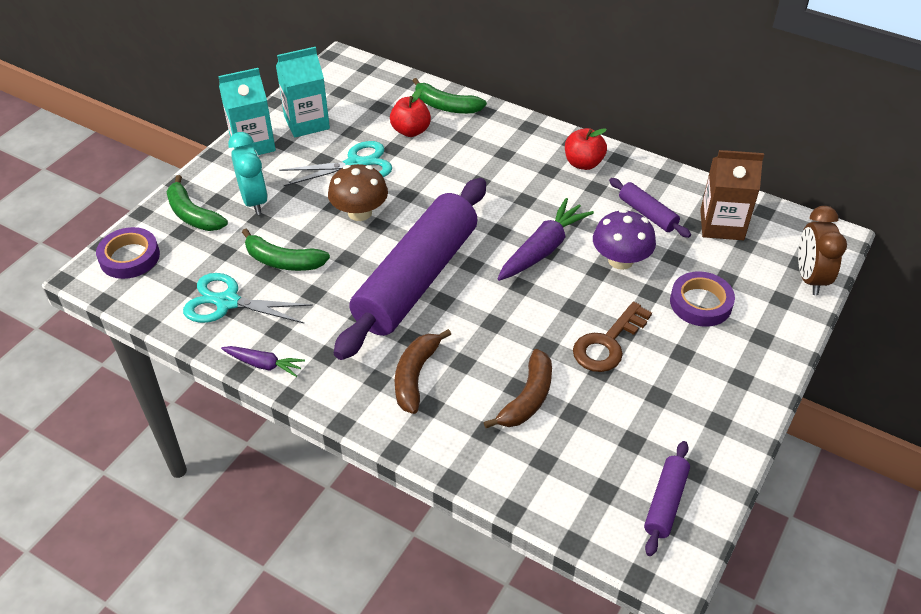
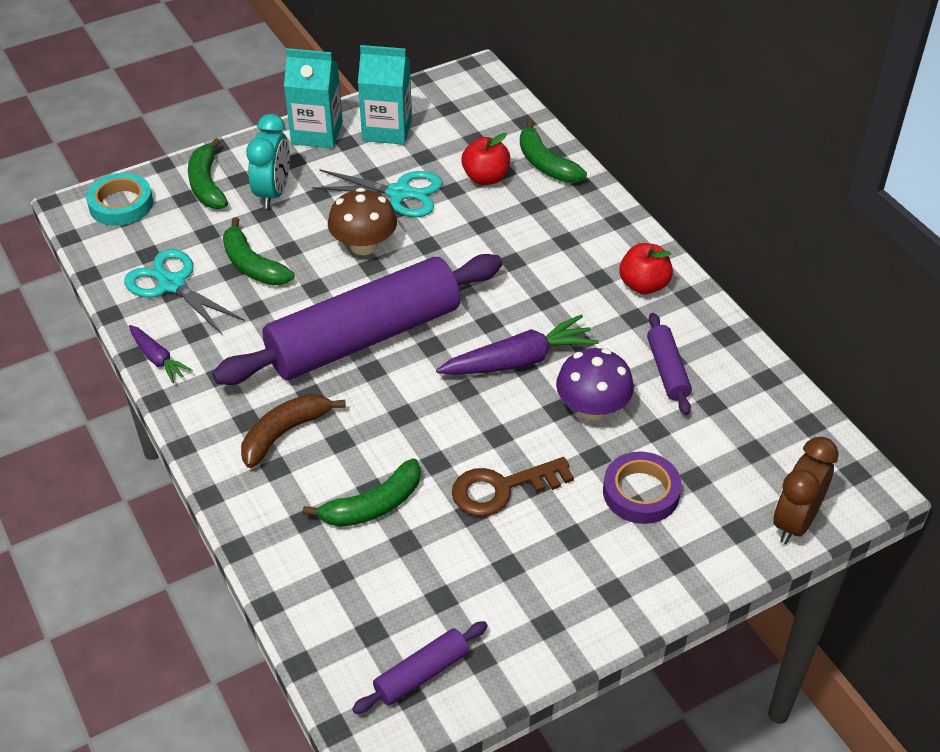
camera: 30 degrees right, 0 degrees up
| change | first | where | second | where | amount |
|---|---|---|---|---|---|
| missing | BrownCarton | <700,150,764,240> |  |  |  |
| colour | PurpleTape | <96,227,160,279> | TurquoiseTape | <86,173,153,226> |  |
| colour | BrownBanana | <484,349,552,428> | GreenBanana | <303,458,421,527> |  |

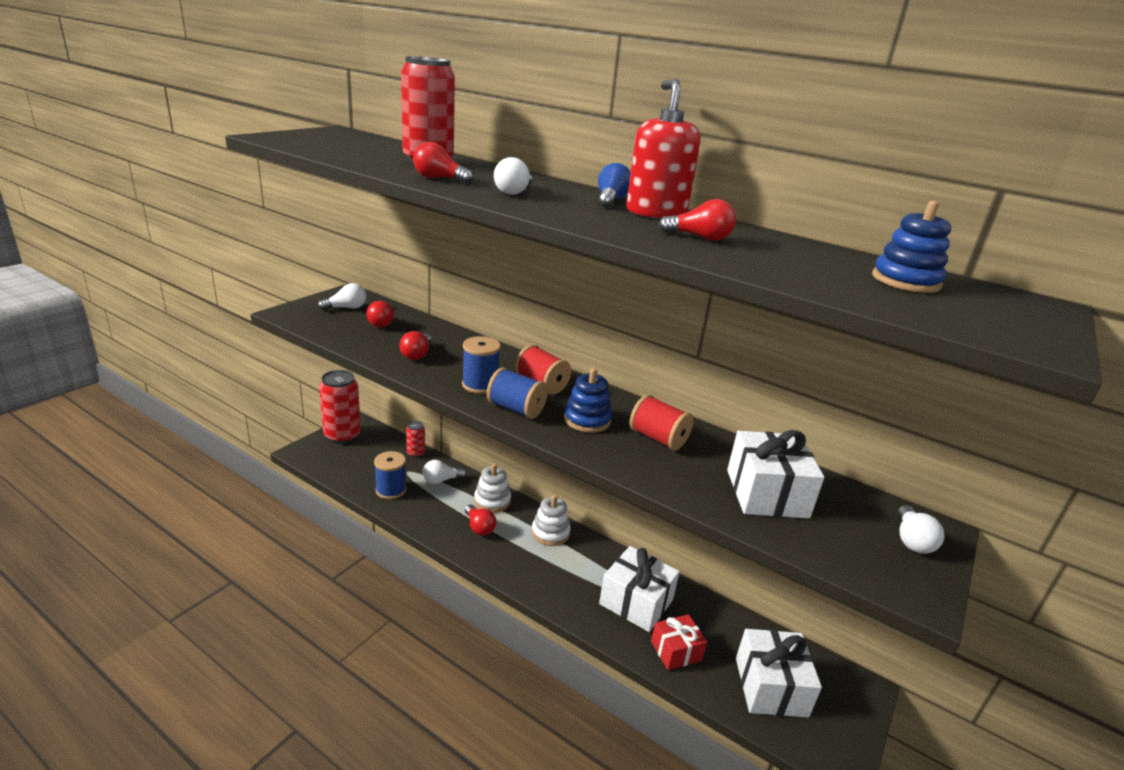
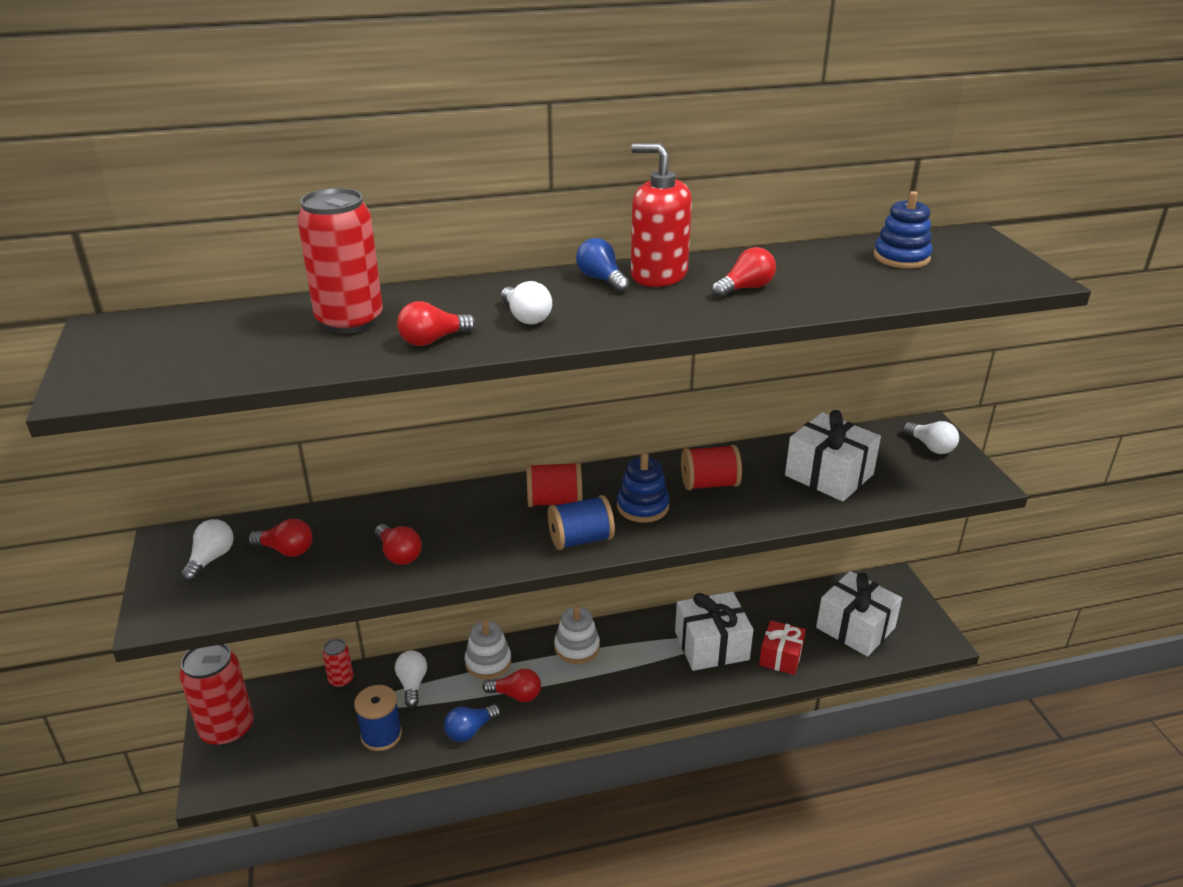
camera: 45 degrees left, 5 degrees up
| change | first | where | second | where | amount |
|---|---|---|---|---|---|
| missing | BlueSpool | <462,336,501,394> |  |  |  |
| spun | WhiteLightBulb | <422,460,467,484> |  | <395,650,427,708> | 150 degrees clockwise |
| appeared |  |  | BlueLightBulb | <444,704,500,742> |  |

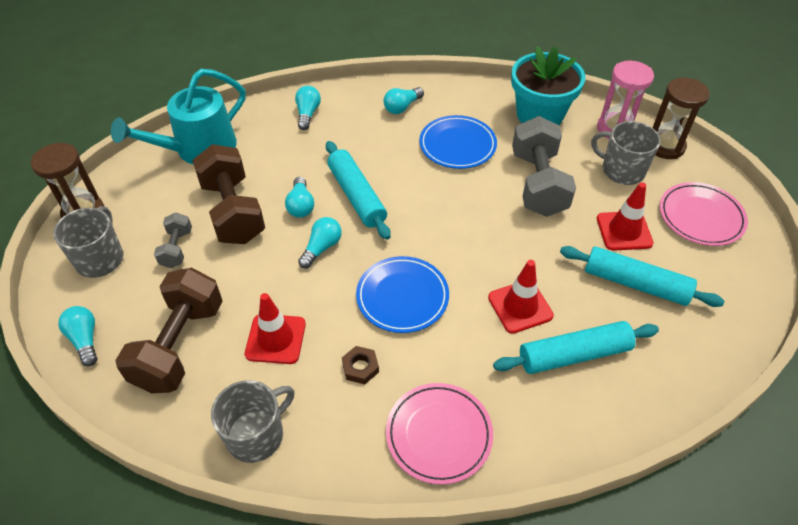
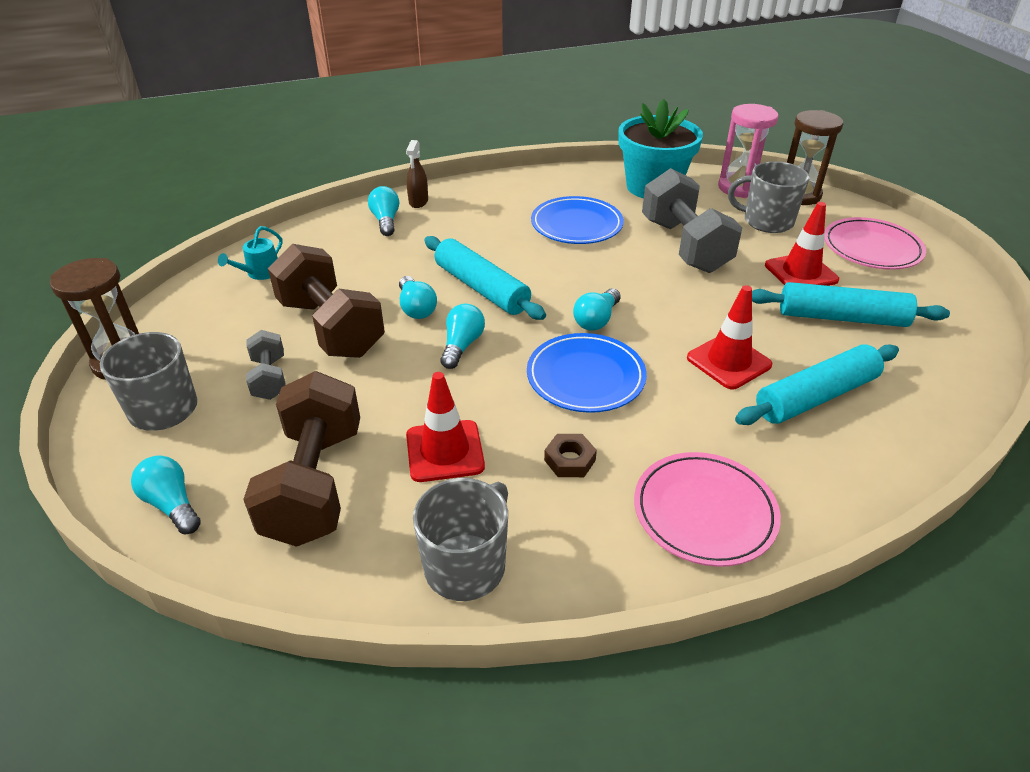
camera: 15 degrees left, 10 degrees down
| change | first | where | second | where | amount |
|---|---|---|---|---|---|
| size | TurquoiseWateringCan | <111,69,246,164> |  | <218,226,283,280> | x0.43 |
| relocated | TurquoiseLightBulb | <383,87,424,114> |  | <573,288,621,331> |  |
| appeared |  |  | BrownSprayBottle | <406,140,428,208> |  |

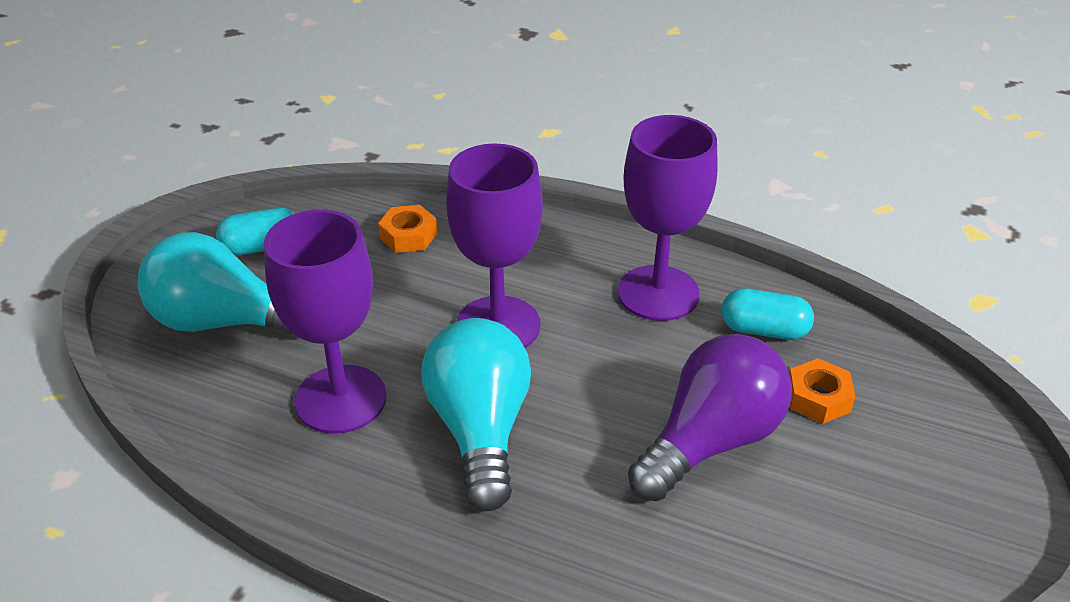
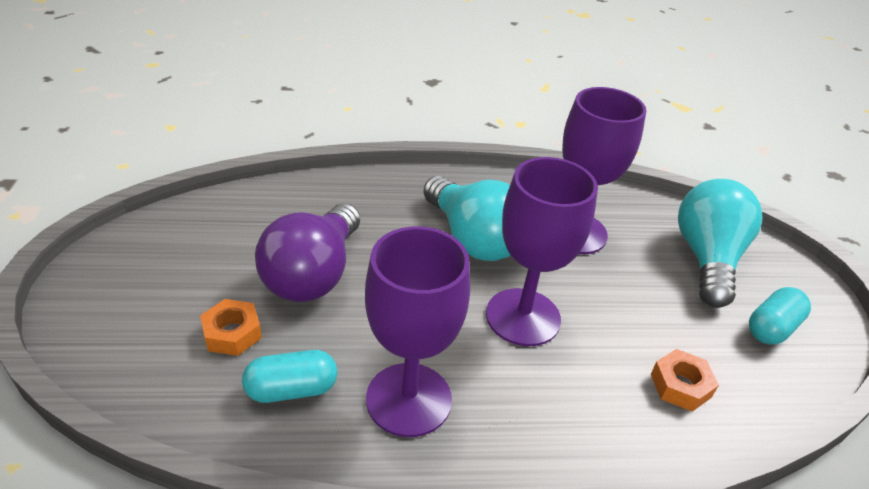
camera: 150 degrees right, 0 degrees up
| change | first | where | second | where | amount |
|---|---|---|---|---|---|
| spun | TurquoiseLightBulb | <138,232,292,334> |  | <678,179,762,308> | 60 degrees counterclockwise |

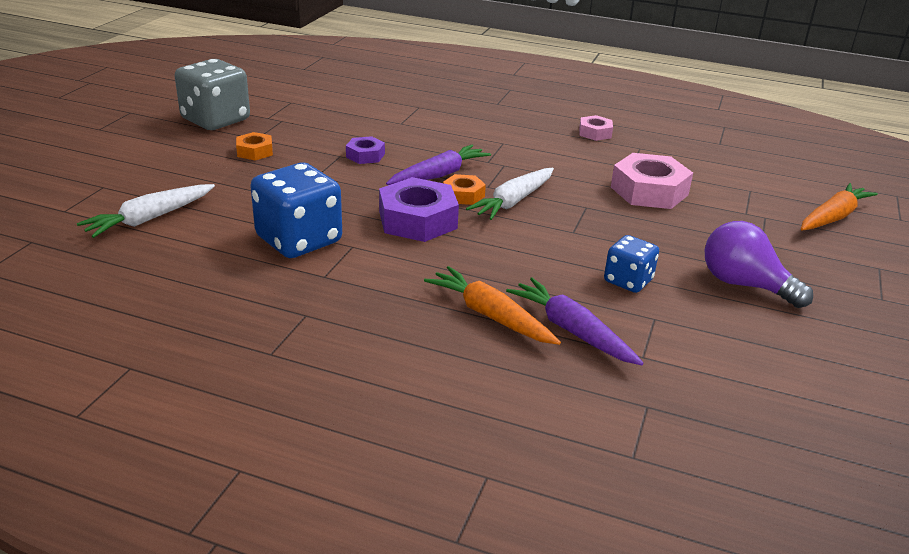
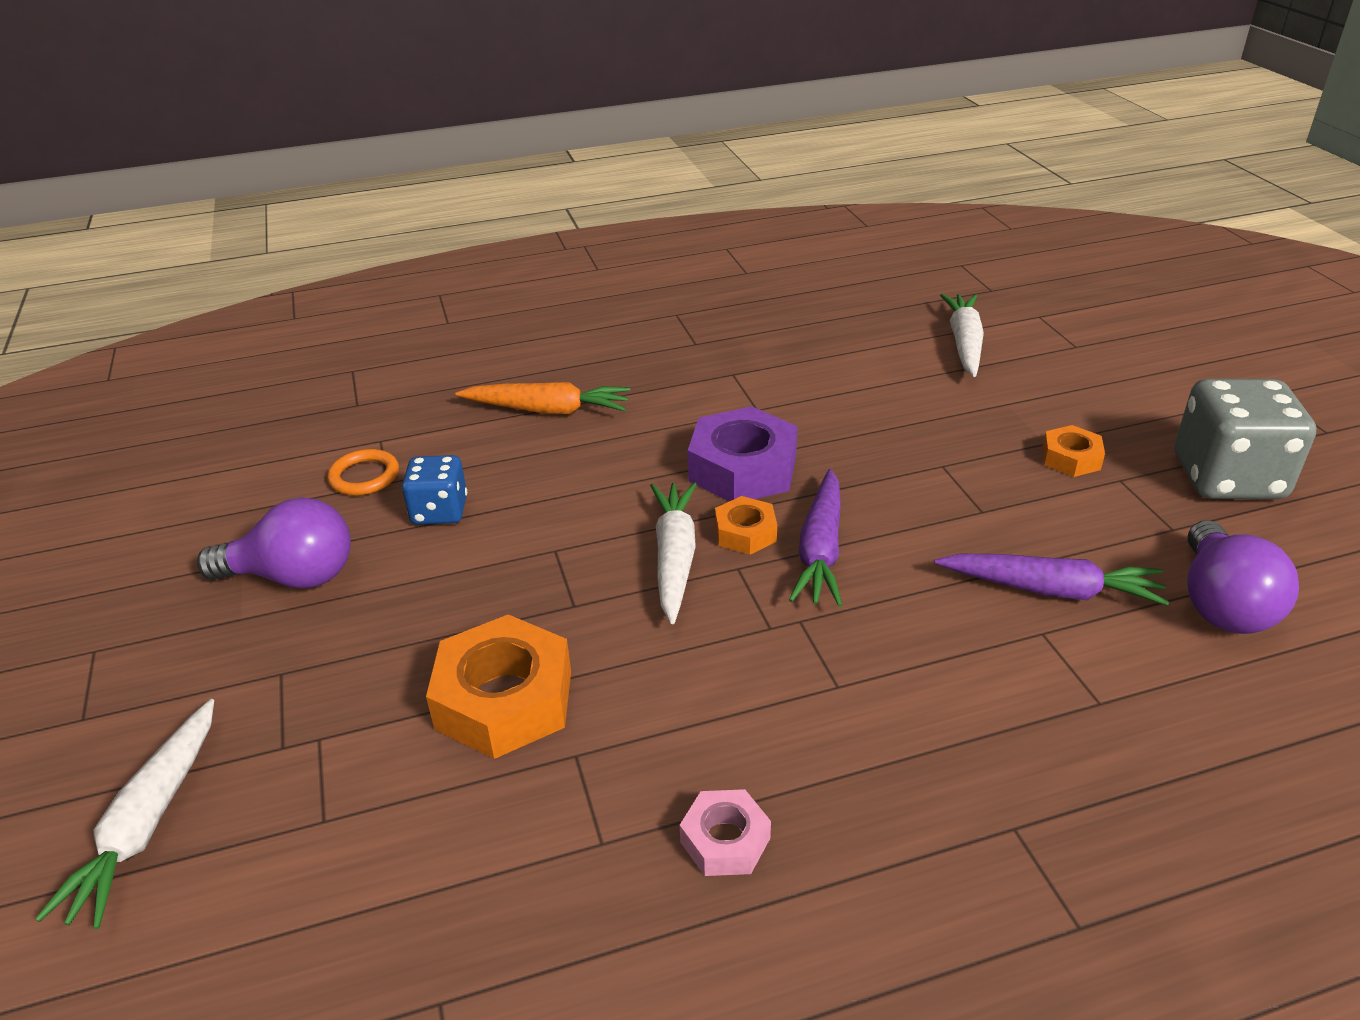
camera: 145 degrees right, 5 degrees up
| change | first | where | second | where | amount |
|---|---|---|---|---|---|
| missing | PurpleNut | <346,136,385,164> |  |  |  |
| colour | PinkNut | <611,153,693,209> | OrangeNut | <426,614,571,759> |  |
| missing | BlueDice | <250,163,342,258> |  |  |  |
| colour | OrangeCarrot | <801,183,878,231> | WhiteCarrot | <35,699,214,929> |  |
| relocated | PurpleCarrot | <506,278,644,365> |  | <934,554,1169,606> |  |
| appeared |  |  | OrangeRing | <327,449,399,496> |  |
| appeared |  |  | PurpleLightBulb | <1187,520,1299,634> |  |

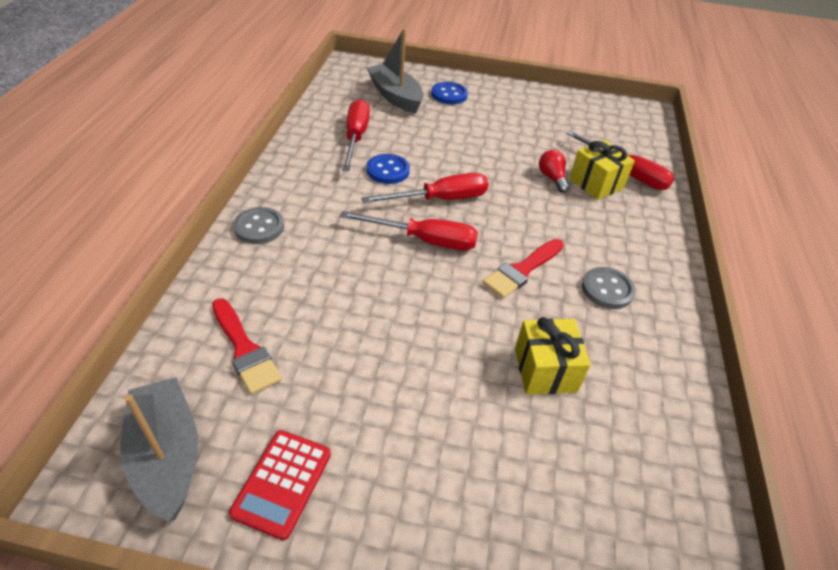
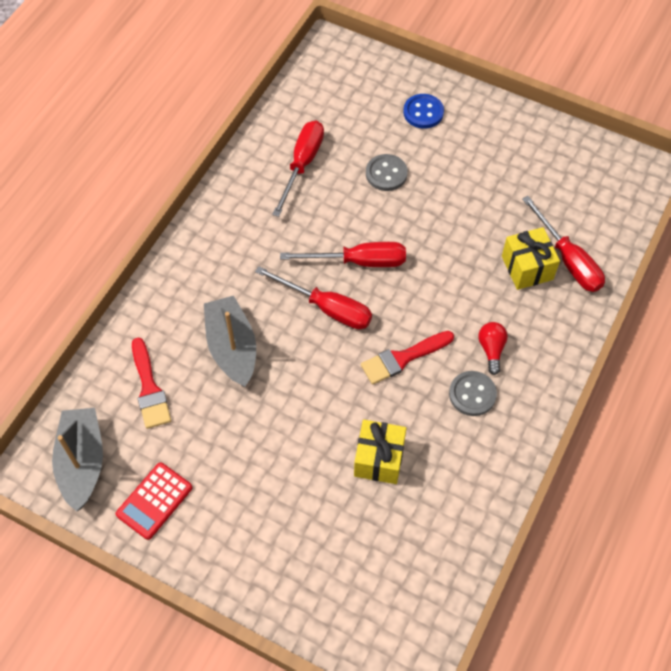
camera: 20 degrees right, 15 degrees up
| change | first | where | second | where | amount |
|---|---|---|---|---|---|
| relocated | GreyBoat | <367,28,424,114> |  | <204,296,256,387> |  |
| relocated | RedLightBulb | <539,150,569,193> |  | <479,322,508,375> |  |
| missing | BlueButton | <367,154,410,184> |  |  |  |
| relocated | GreyButton | <233,207,284,244> |  | <366,154,408,191> |  |

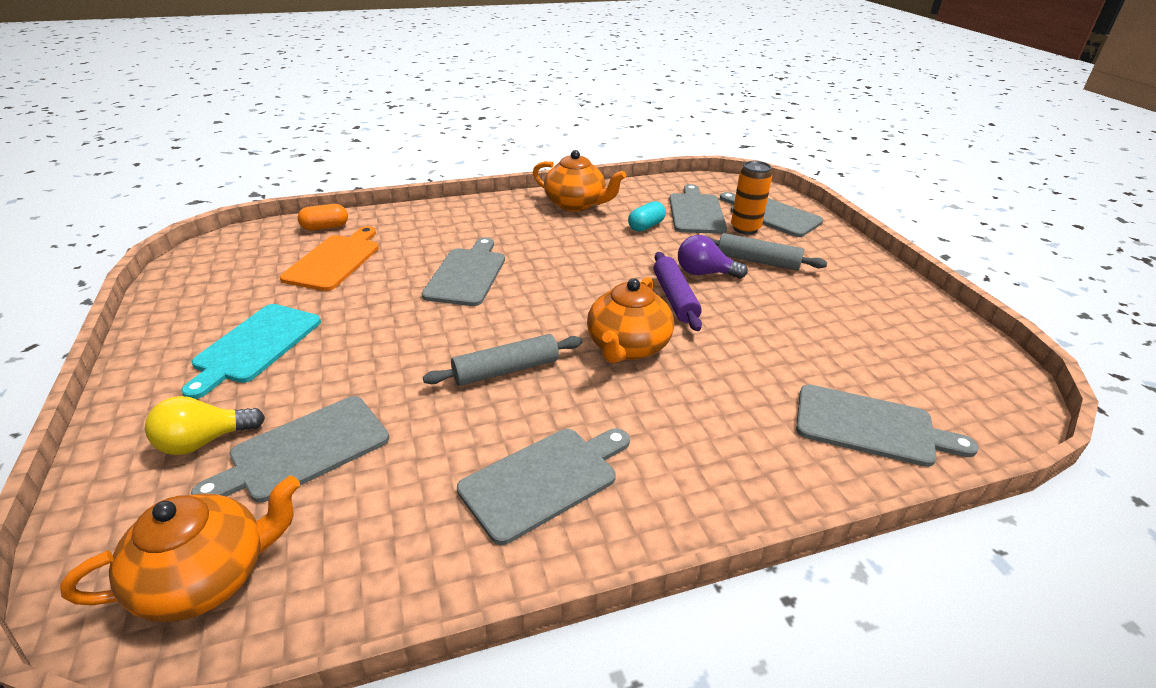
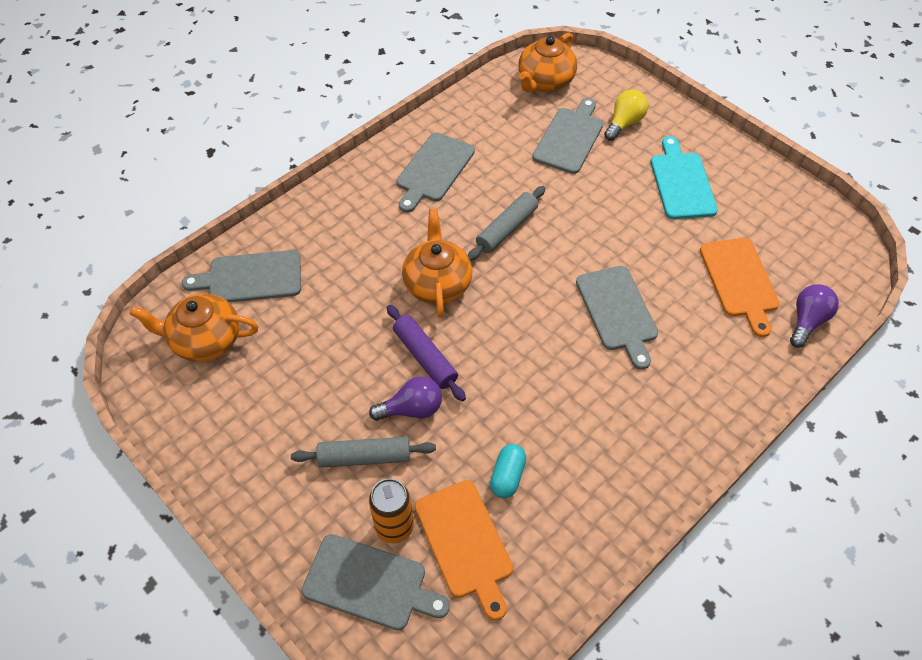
camera: 155 degrees right, 20 degrees up
| change | first | where | second | where | amount |
|---|---|---|---|---|---|
| relocated | OrangeTeapot | <533,150,626,211> |  | <129,293,259,362> |  |
| colour | GreyCuttingBoard | <669,184,727,234> | OrangeCuttingBoard | <414,480,513,621> |  |
| exchanged | OrangeCapsule | <298,204,348,230> | PurpleLightBulb | <790,284,839,348> |  |

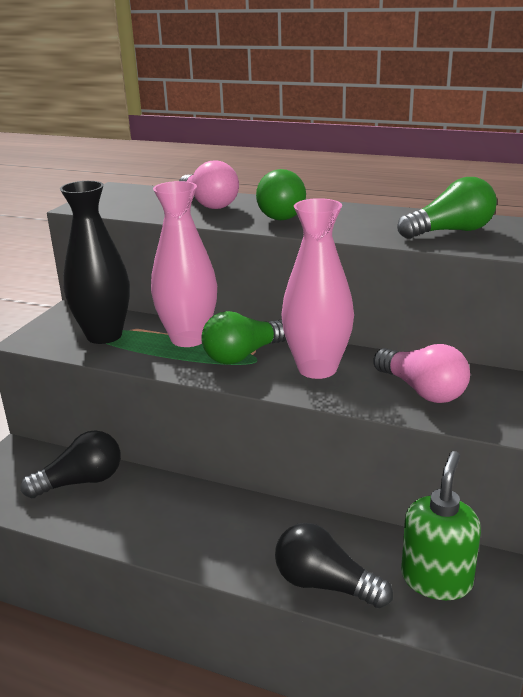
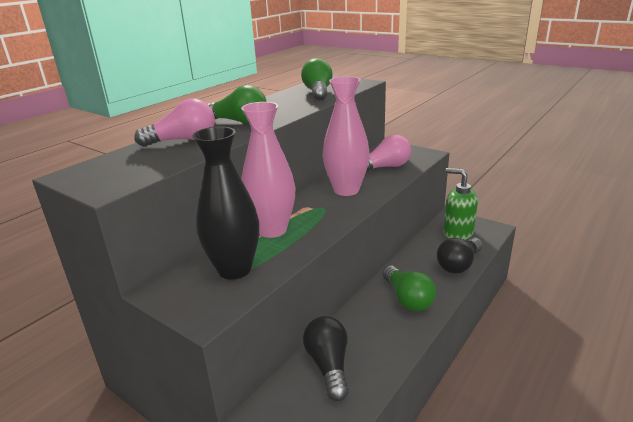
camera: 75 degrees left, 0 degrees up
| change | first | where | second | where | amount |
|---|---|---|---|---|---|
| relocated | GreenLightBulb | <201,311,286,364> |  | <383,266,436,311> |  |

